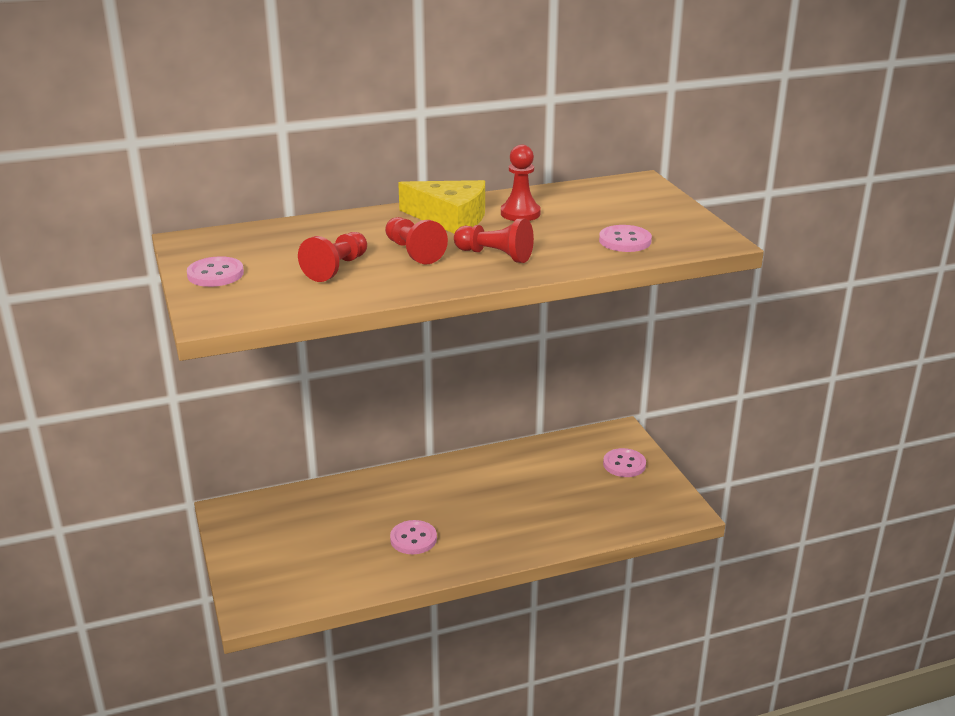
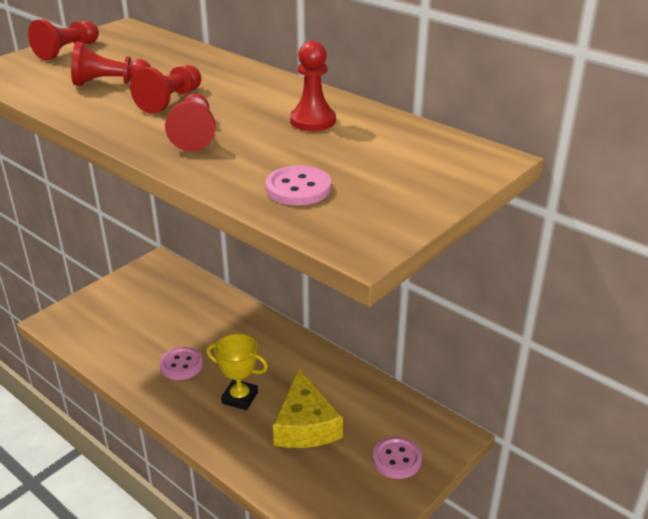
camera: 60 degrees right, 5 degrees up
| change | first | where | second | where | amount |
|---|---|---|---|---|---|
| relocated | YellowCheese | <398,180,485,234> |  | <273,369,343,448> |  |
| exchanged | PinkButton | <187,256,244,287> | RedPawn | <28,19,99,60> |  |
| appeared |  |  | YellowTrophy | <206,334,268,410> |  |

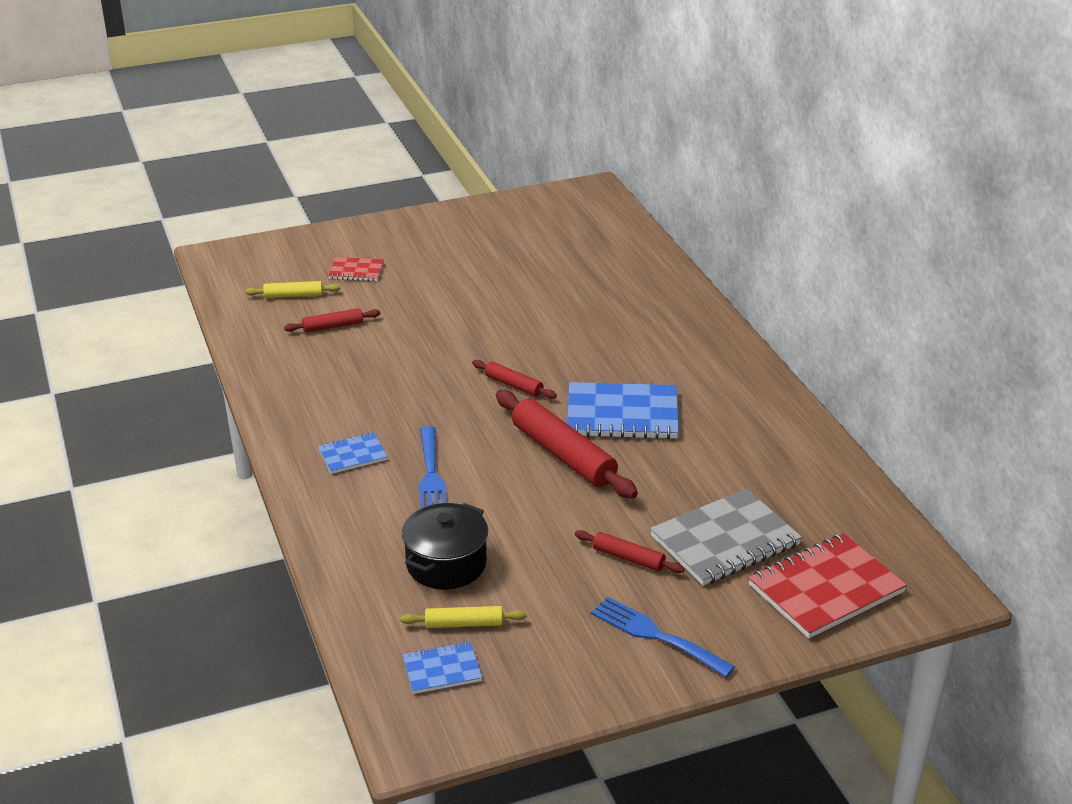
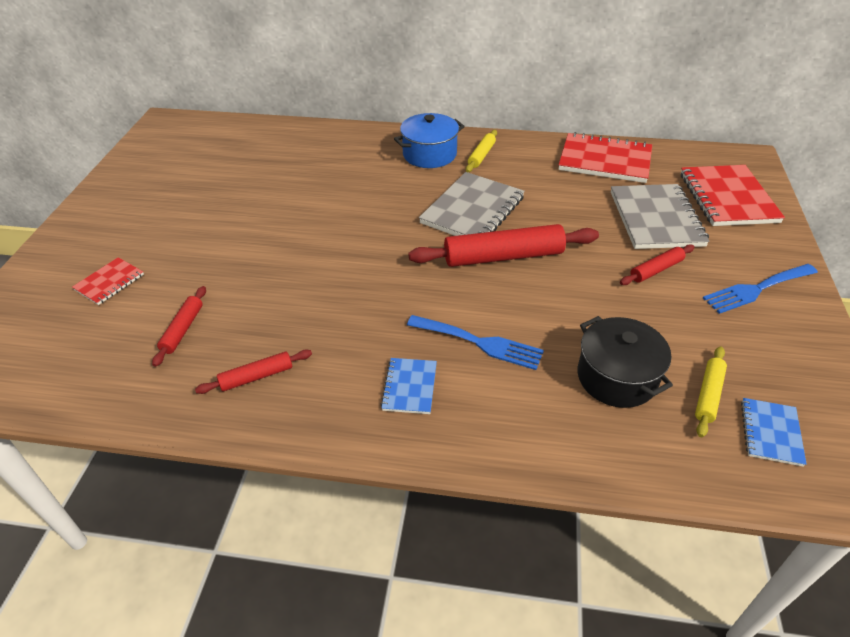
camera: 60 degrees left, 10 degrees up
| change | first | where | second | where | amount |
|---|---|---|---|---|---|
| relocated | YellowRollingPin | <245,281,341,298> |  | <466,130,497,172> |  |
| relocated | RedRollingPin | <472,360,557,399> |  | <195,349,312,394> |  |
| colour | BlueNotebook | <567,382,679,439> | GreyNotebook | <419,172,525,236> |  |
| appeared |  |  | BluePot | <394,113,465,168> |  |
| appeared |  |  | RedNotebook | <558,132,652,183> |  |

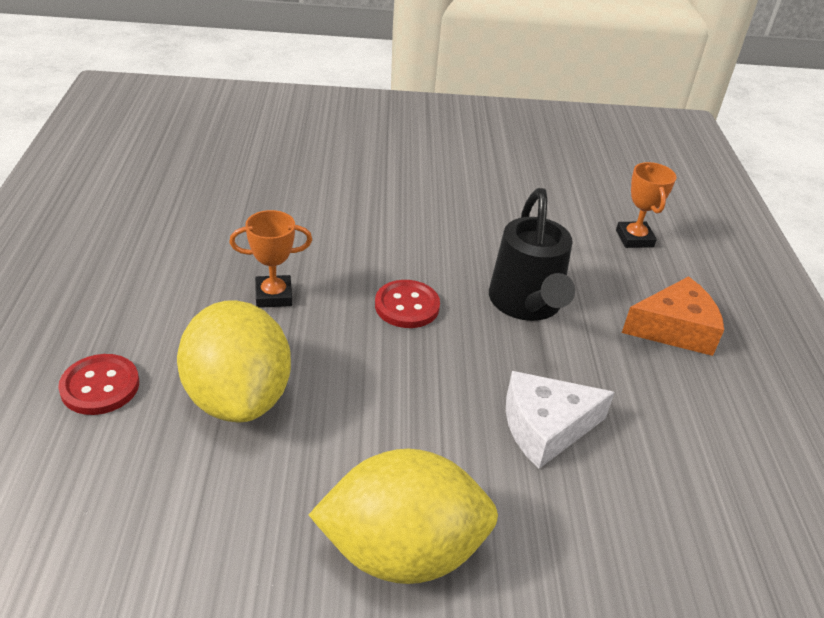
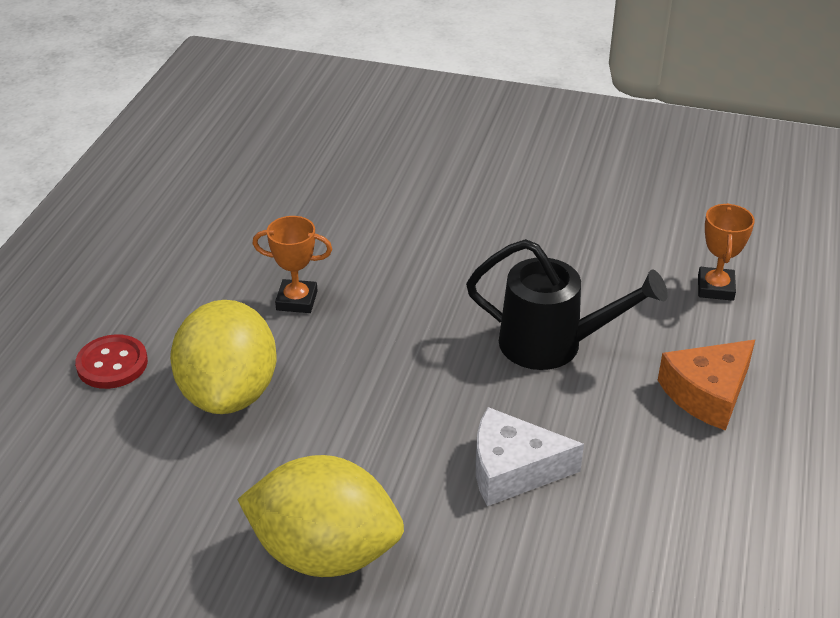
camera: 20 degrees right, 0 degrees up
| change | first | where | second | where | amount |
|---|---|---|---|---|---|
| spun | BlackWateringCan | <489,188,575,321> |  | <466,239,668,370> | 90 degrees counterclockwise |
| spun | OrangeCheese | <622,277,724,356> |  | <658,340,755,431> | 135 degrees clockwise |
| missing | RedButton | <375,280,440,328> |  |  |  |

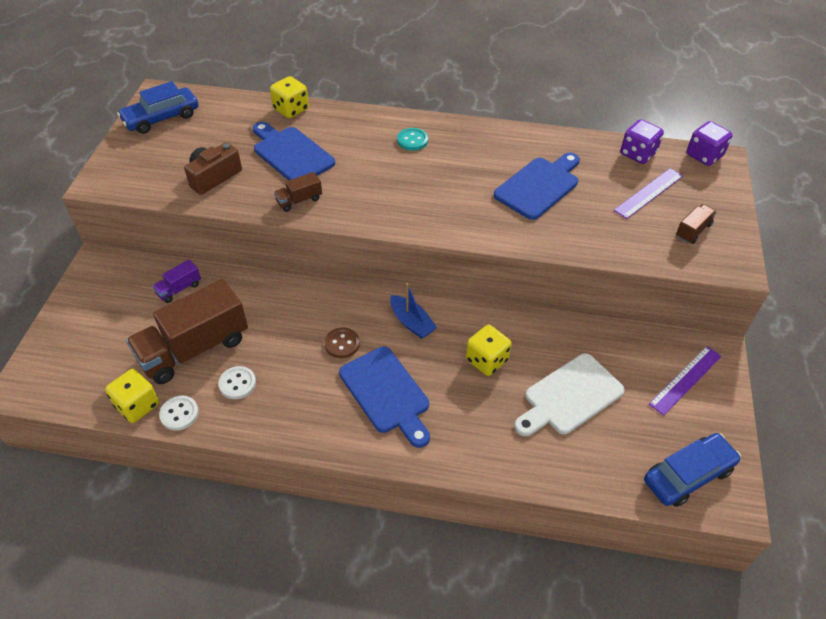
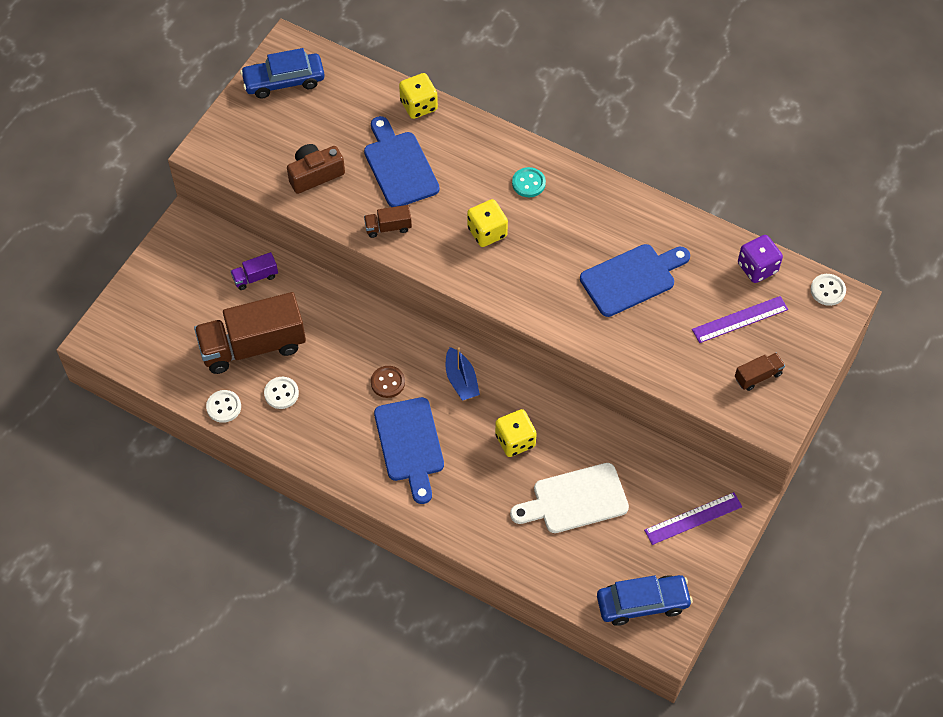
camera: 20 degrees right, 10 degrees up
| change | first | where | second | where | amount |
|---|---|---|---|---|---|
| exchanged | PurpleDice | <687,121,733,166> | WhiteButton | <811,274,846,306> |  |
| relocated | YellowDice | <105,369,159,423> |  | <467,199,508,247> |  |

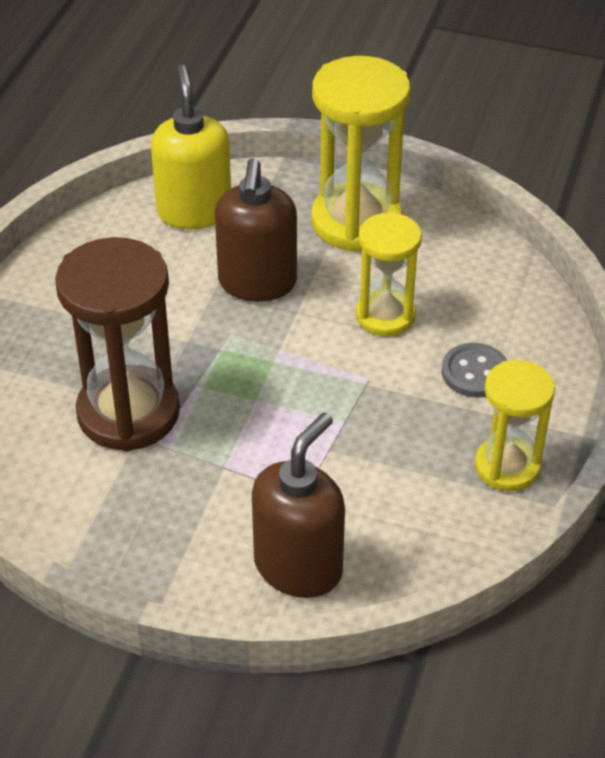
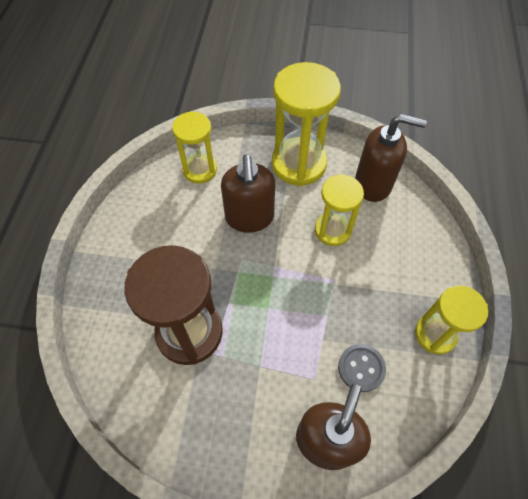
camera: 10 degrees left, 15 degrees up
| change | first | where | second | where | amount |
|---|---|---|---|---|---|
| exchanged | YellowSoapDispenser | <151,65,231,229> | YellowHourglass | <172,111,217,184> |  |
| relocated | GreyButton | <442,343,508,398> |  | <338,344,386,392> |  |
| appeared |  |  | BrownSoapDispenser | <355,114,427,202> |  |

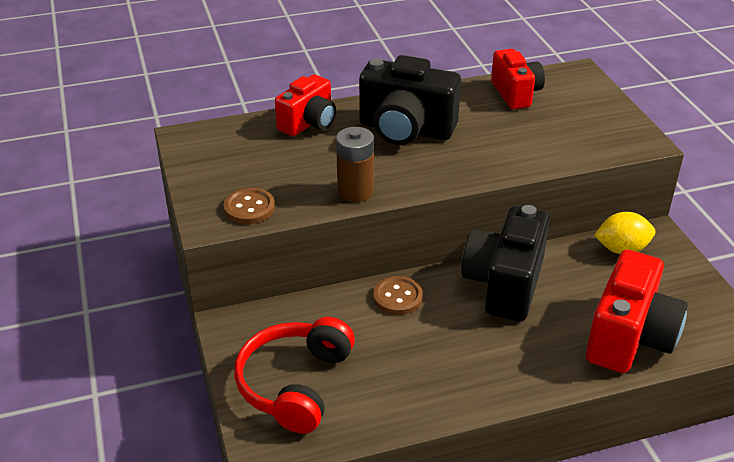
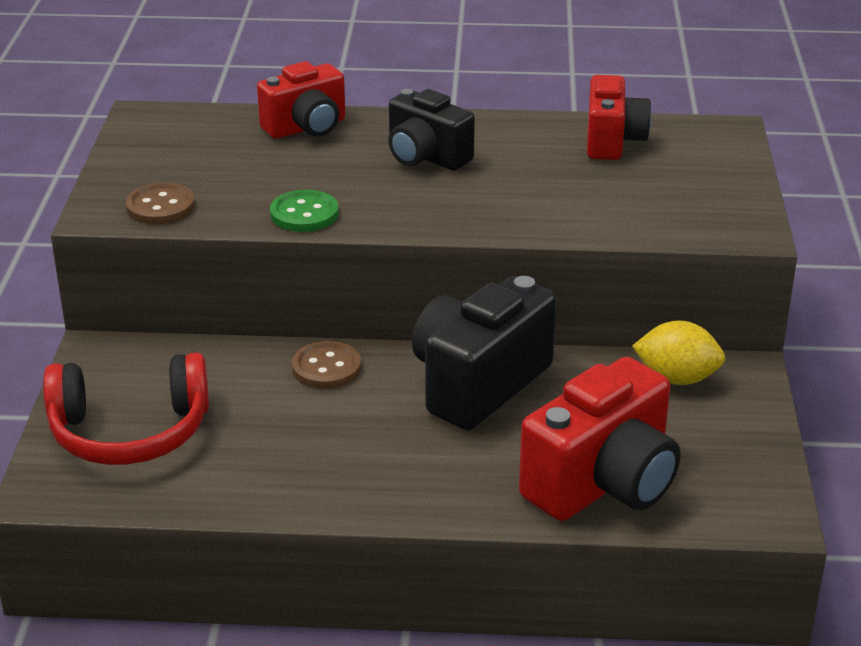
camera: 20 degrees right, 5 degrees down
| change | first | where | second | where | amount |
|---|---|---|---|---|---|
| size | BlackCamera | <359,55,461,145> |  | <388,89,475,170> | x0.64 |
| exchanged | BrownBattery | <336,127,374,202> | GreenButton | <270,190,338,232> |  |
| spun | RedHeadphones | <234,317,355,434> |  | <43,353,209,465> | 135 degrees counterclockwise |

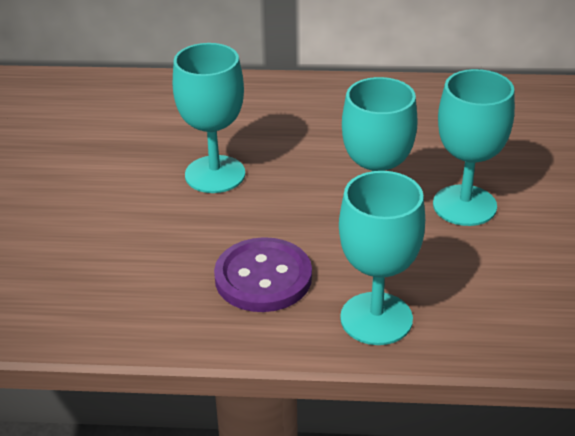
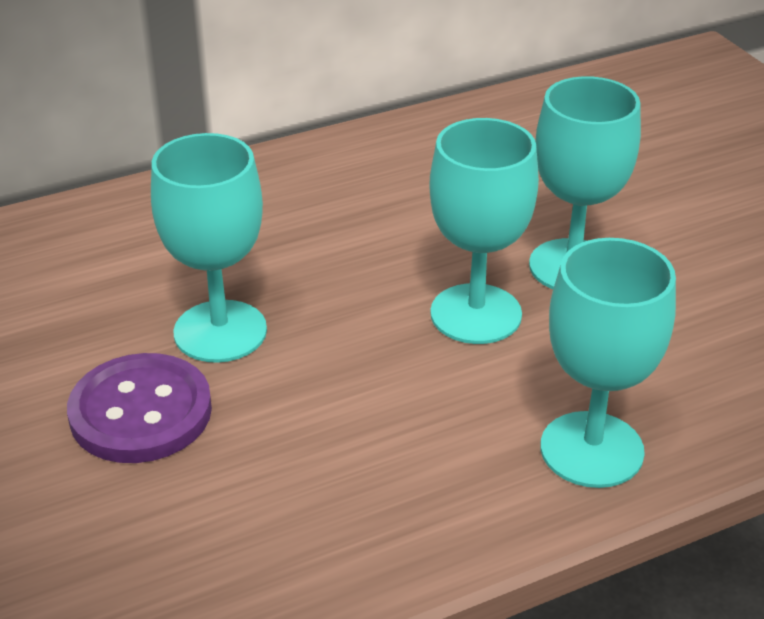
camera: 30 degrees left, 0 degrees up
| change | first | where | second | where | amount |
|---|---|---|---|---|---|
| relocated | PurpleButton | <214,237,312,312> |  | <67,353,212,463> |  |

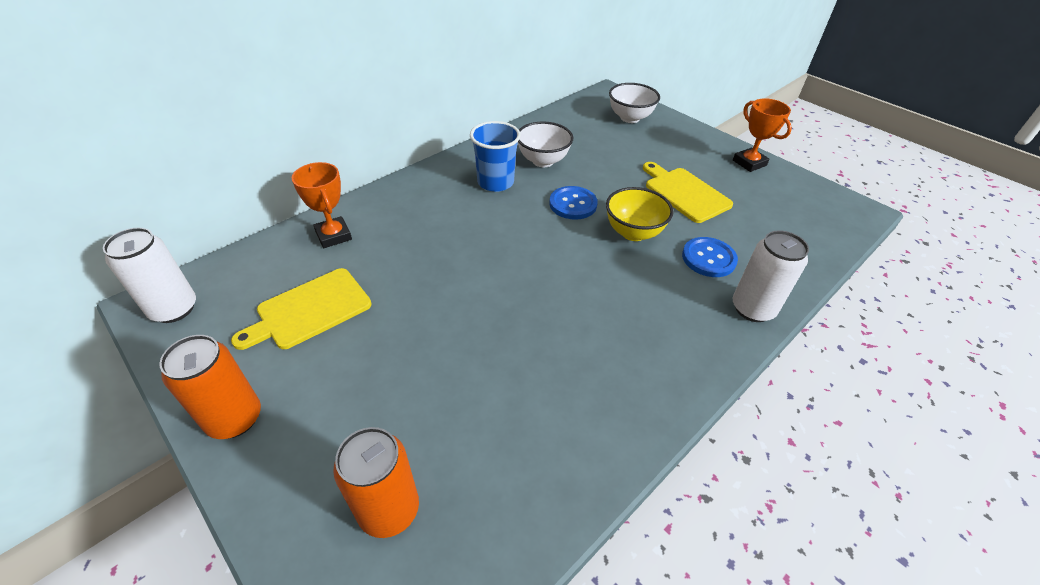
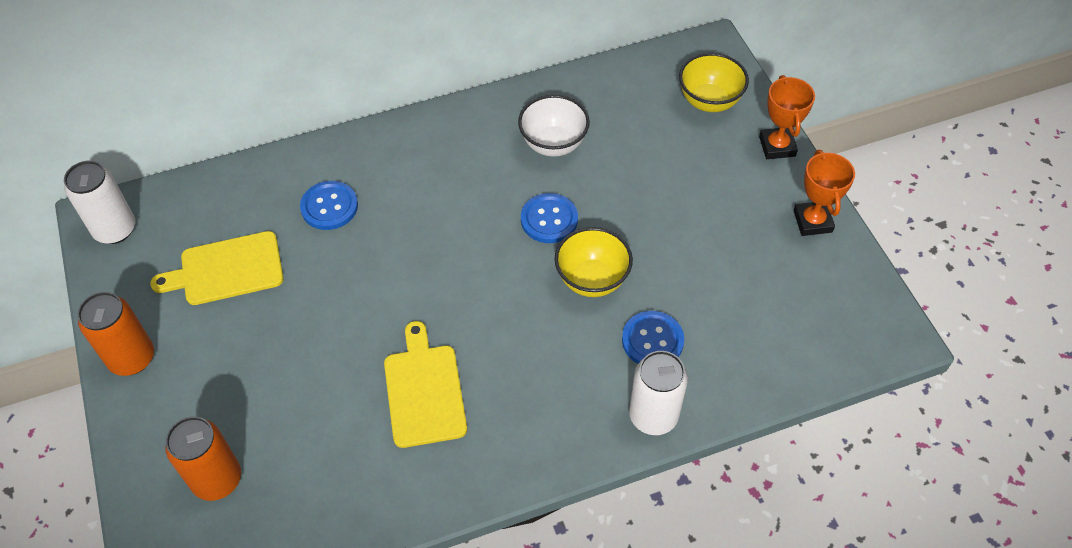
camera: 25 degrees right, 10 degrees up
| change | first | where | second | where | amount |
|---|---|---|---|---|---|
| colour | WhiteBowl | <609,83,660,123> | YellowBowl | <679,53,749,112> |  |
| missing | BlueCup | <470,121,521,192> |  |  |  |
| relocated | OrangeTrophy | <292,162,352,248> |  | <759,75,815,159> |  |
| relocated | YellowCuttingBoard | <643,162,733,223> |  | <384,321,467,448> |  |
| appeared |  |  | BlueButton | <300,181,358,230> |  |

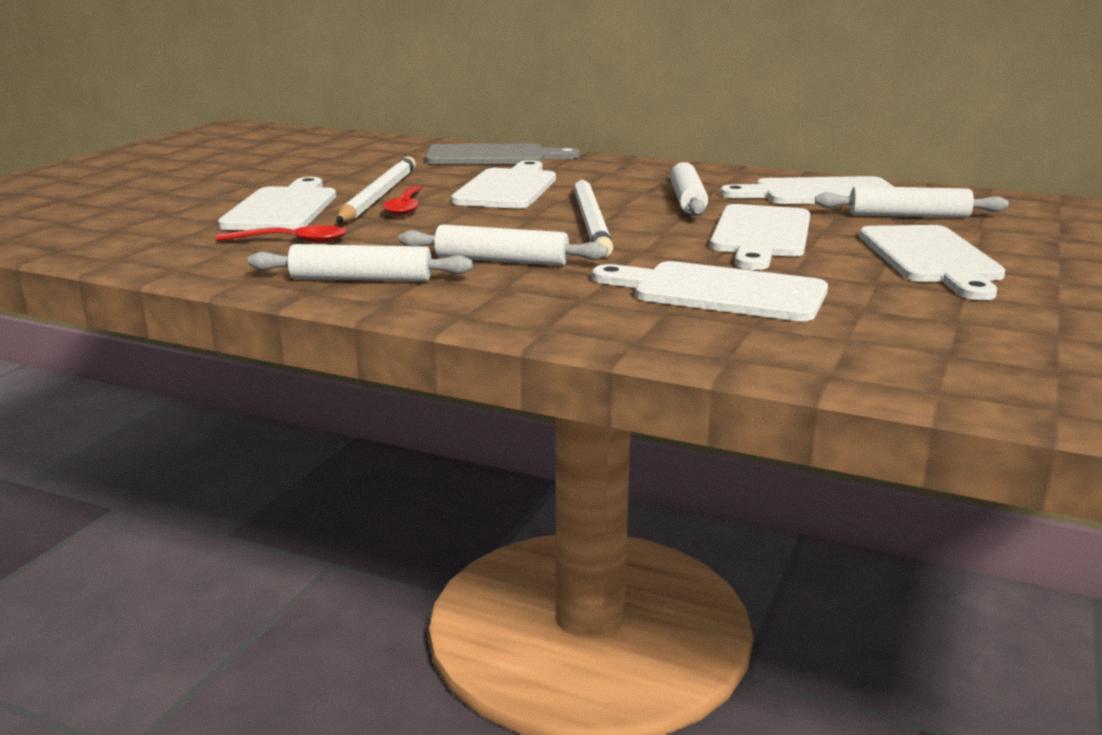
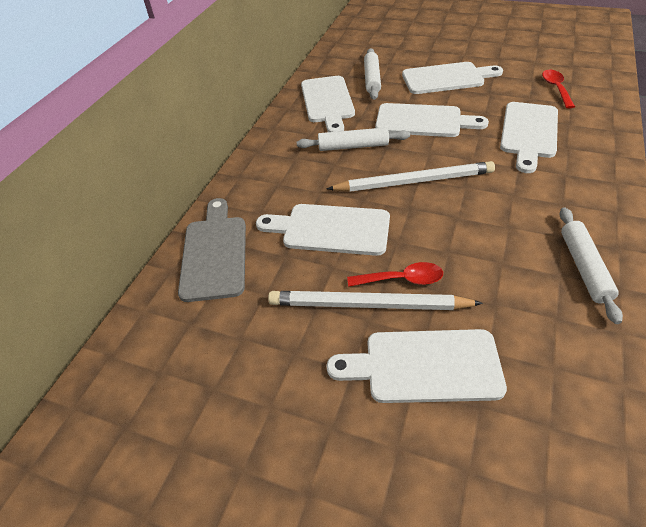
camera: 90 degrees left, 25 degrees up
| change | first | where | second | where | amount |
|---|---|---|---|---|---|
| missing | WhiteRollingPin | <399,224,608,266> |  |  |  |
| relocated | RedSpoon | <216,225,347,244> |  | <542,70,575,109> |  |

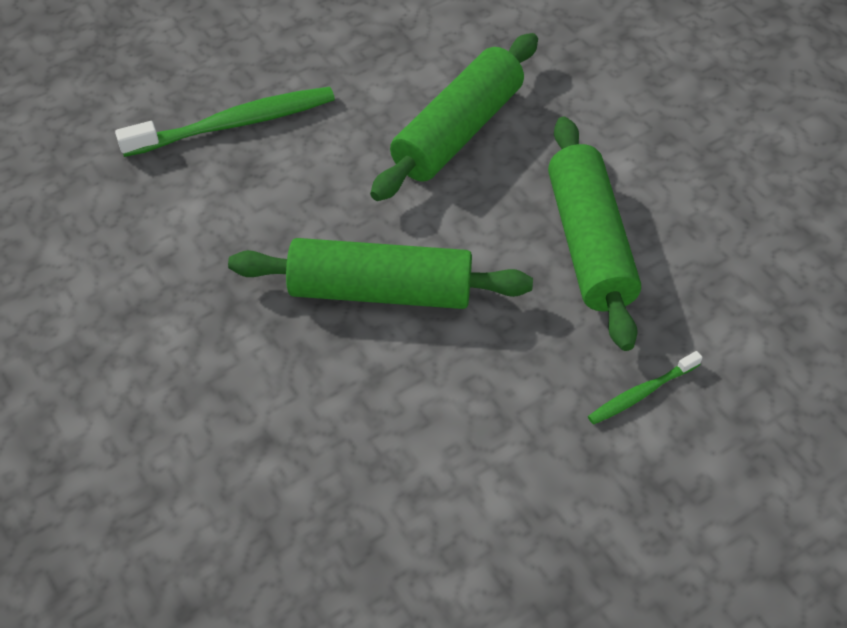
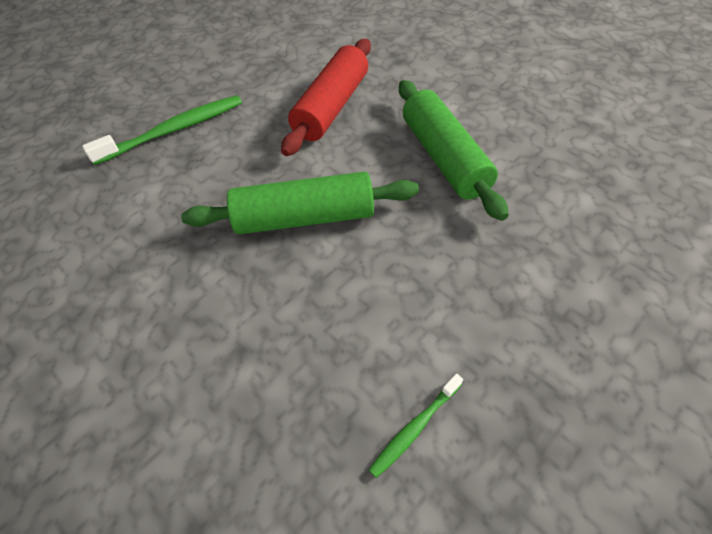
camera: 10 degrees left, 0 degrees up
| change | first | where | second | where | amount |
|---|---|---|---|---|---|
| colour | GreenRollingPin | <370,33,538,201> | RedRollingPin | <281,39,371,156> |  |
| relocated | GreenToothbrush | <588,351,702,425> |  | <369,374,463,478> |  |

